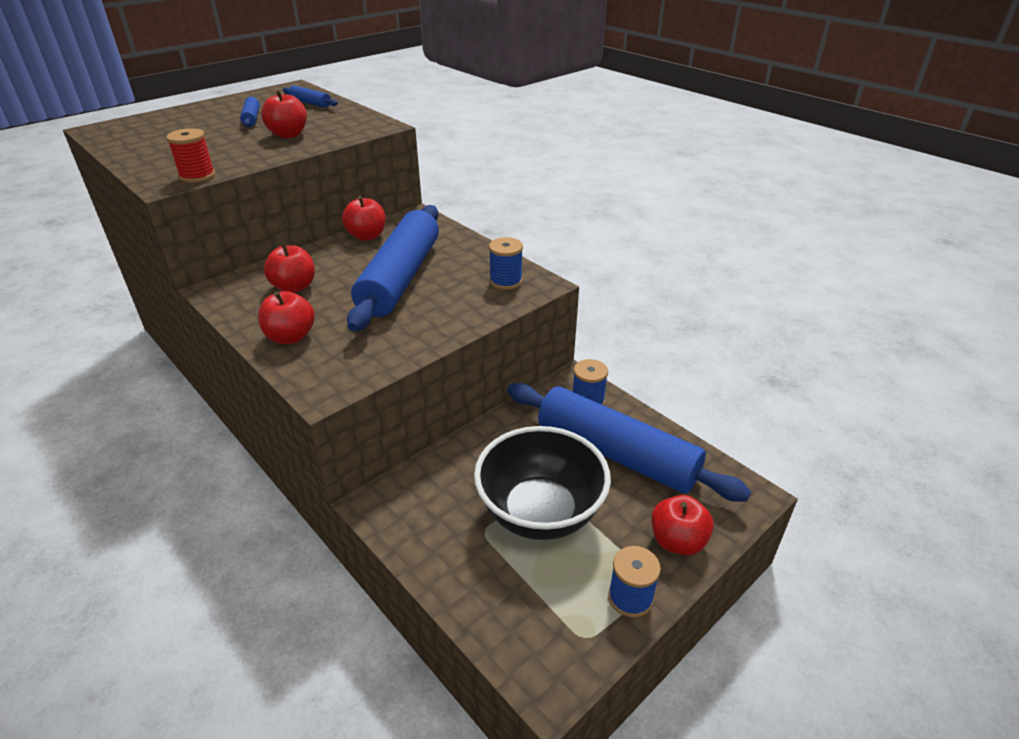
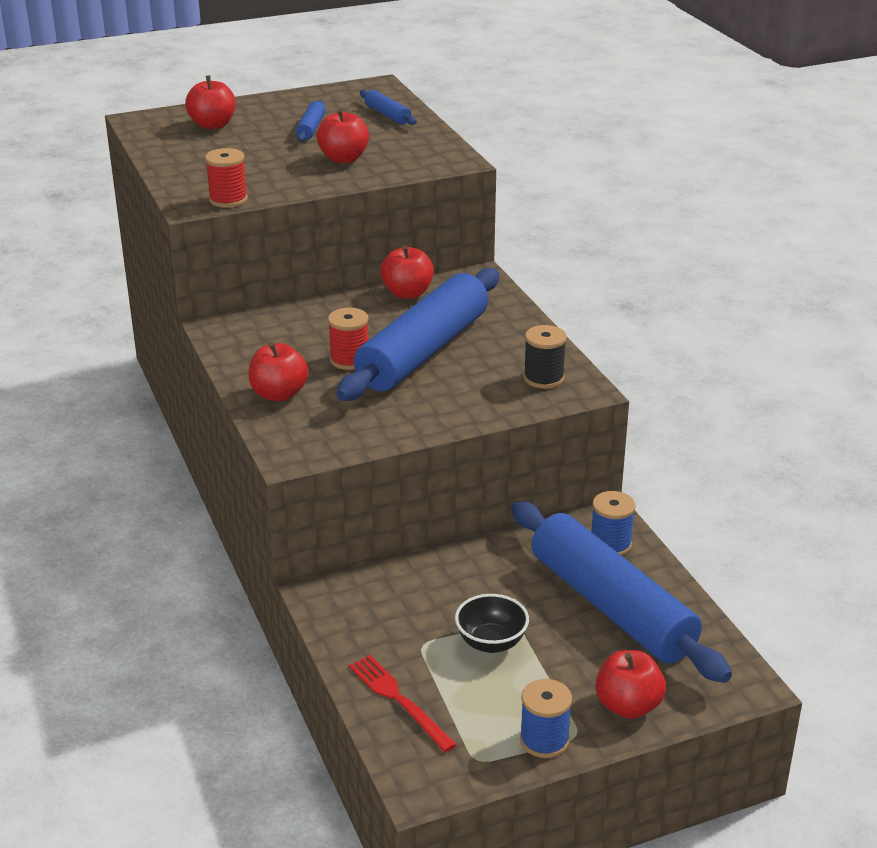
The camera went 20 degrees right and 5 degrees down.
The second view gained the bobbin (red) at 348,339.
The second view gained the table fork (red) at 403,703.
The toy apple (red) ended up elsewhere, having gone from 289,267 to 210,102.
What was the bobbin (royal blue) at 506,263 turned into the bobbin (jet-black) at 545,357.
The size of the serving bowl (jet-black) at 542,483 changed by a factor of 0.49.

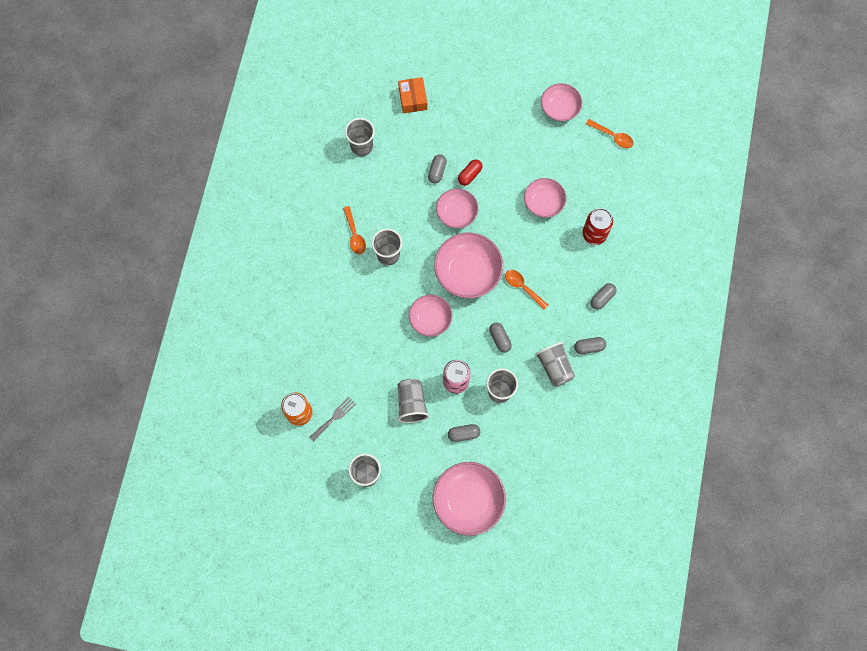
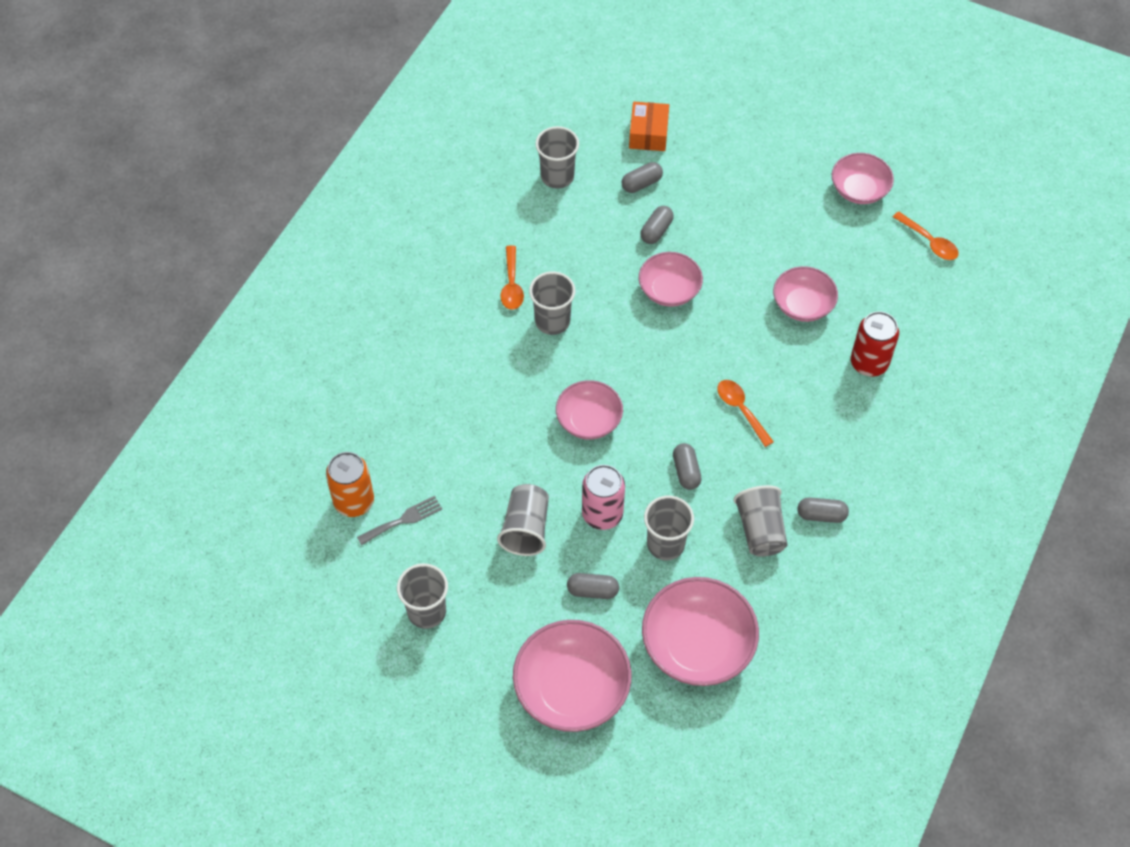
The camera went 15 degrees right and 15 degrees down.
The second view lost the capsule (red) at 470,173.
The serving bowl (rose-pink) ended up elsewhere, having gone from 468,265 to 700,631.
The capsule (grey) ended up elsewhere, having gone from 604,296 to 642,177.

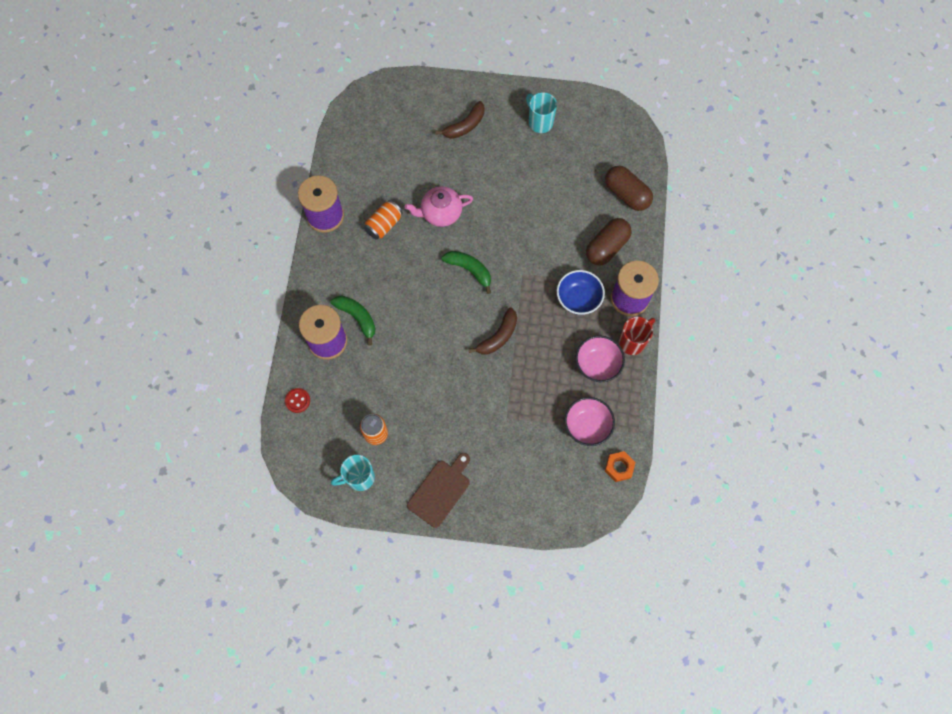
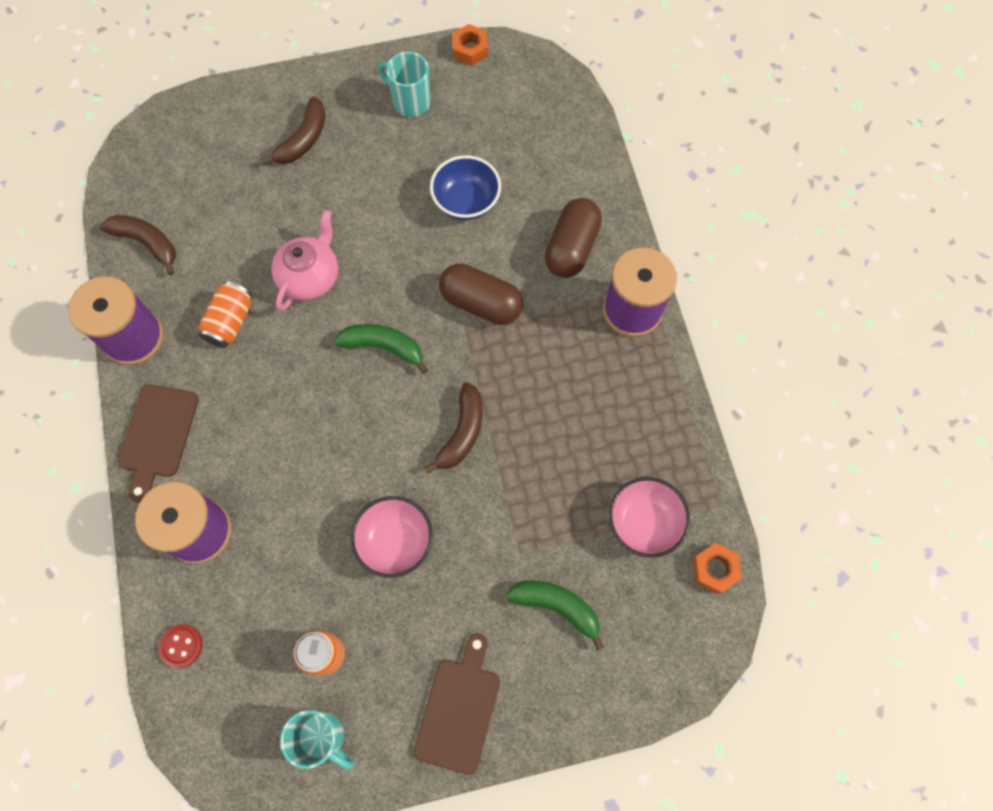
The camera went 20 degrees left and 0 degrees up.
The second view lost the tea mug (red) at 637,336.
The second view gained the toy banana (brown) at 138,245.
The second view gained the cutting board (brown) at 158,443.
The second view gained the hex nut (orange-coloured) at 470,45.
The toy banana (leaf-green) ended up elsewhere, having gone from 353,321 to 554,616.
The serving bowl (royal blue) ended up elsewhere, having gone from 581,292 to 465,187.
The serving bowl (rose-pink) ended up elsewhere, having gone from 600,358 to 391,537.
The capsule (brown) ended up elsewhere, having gone from 629,188 to 481,294.
The tea mug (teal) at 353,473 ended up facing another way, 105 degrees counterclockwise from before.
The tea pot (rose-pink) at 439,206 ended up facing another way, 150 degrees clockwise from before.

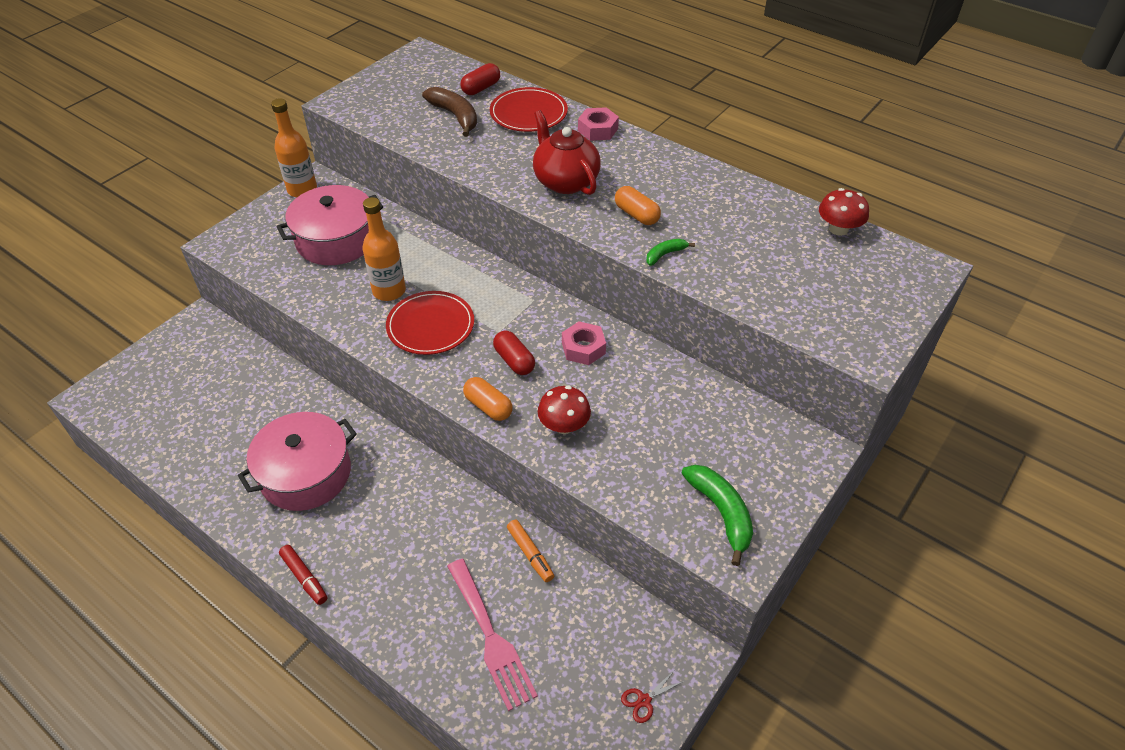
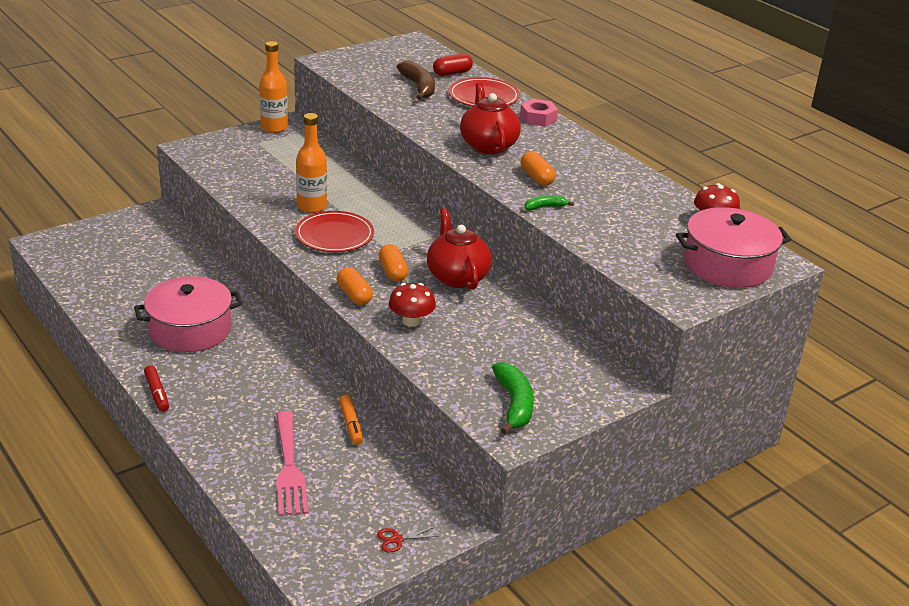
The camera went 15 degrees right and 15 degrees down.
The pot (rose-pink) ended up elsewhere, having gone from 330,225 to 733,247.
Where the hex nut (rose-pink) stood at 584,343, the tea pot (red) came to stand at 459,249.
What was the capsule (red) at 514,353 turned into the capsule (orange-coloured) at 393,263.

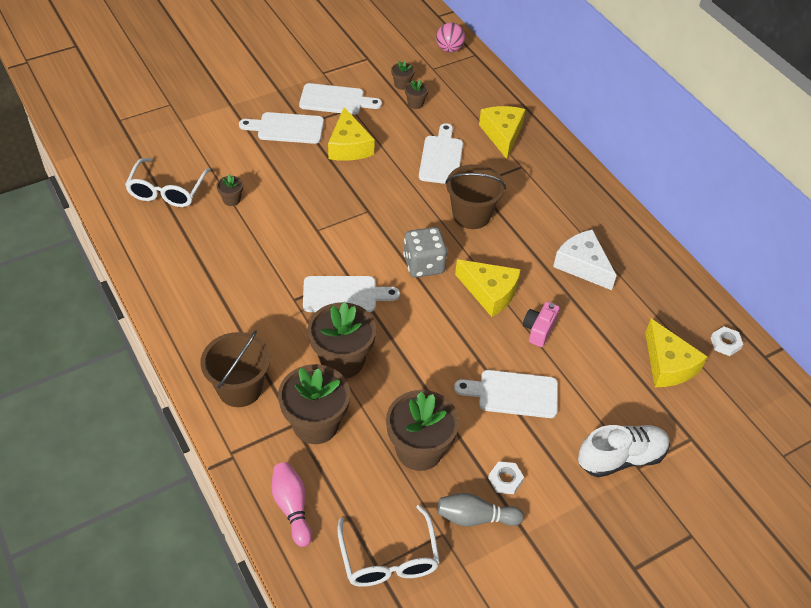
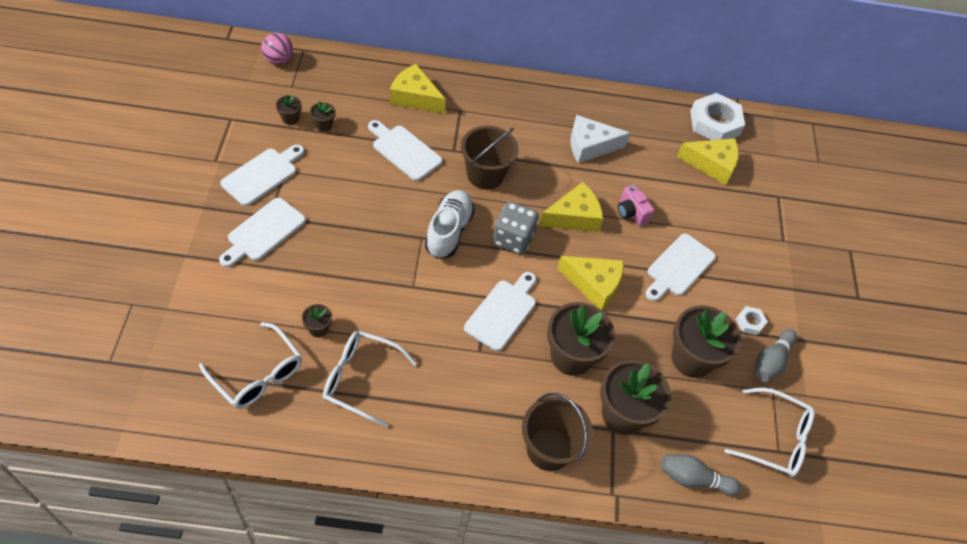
The camera went 60 degrees left and 5 degrees up.
The second view gained the eyeglasses (snow-white) at 370,379.
The cheese wedge (yellow) ended up elsewhere, having gone from 351,134 to 590,283.
The sneaker (snow-white) ended up elsewhere, having gone from 624,451 to 450,224.
What was the bowling pin (rose-pink) at 292,504 turned into the bowling pin (grey) at 700,475.
The size of the hex nut (snow-white) at 727,341 changed by a factor of 2.16.

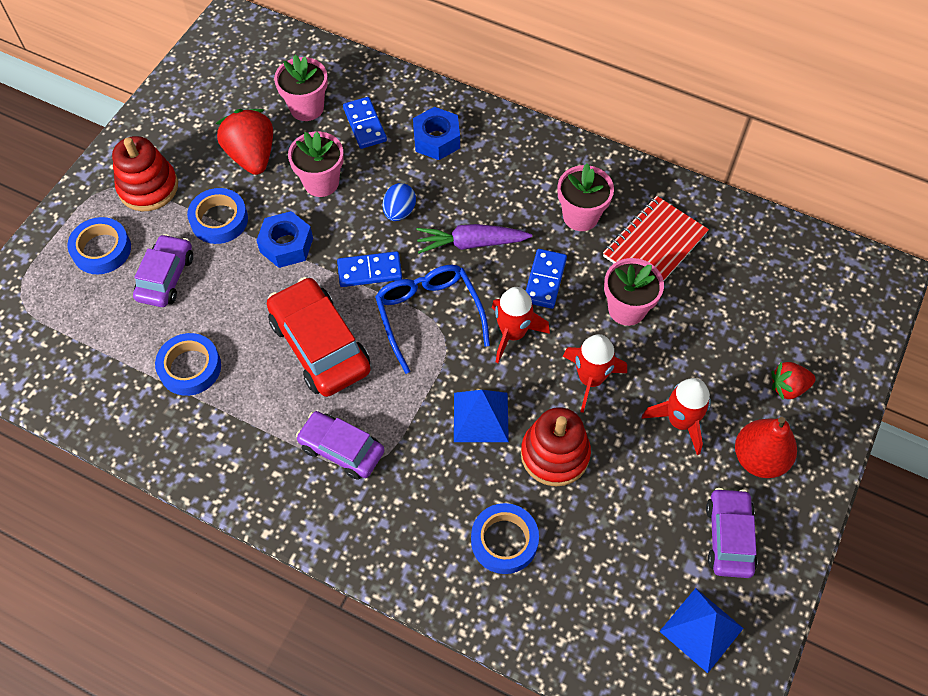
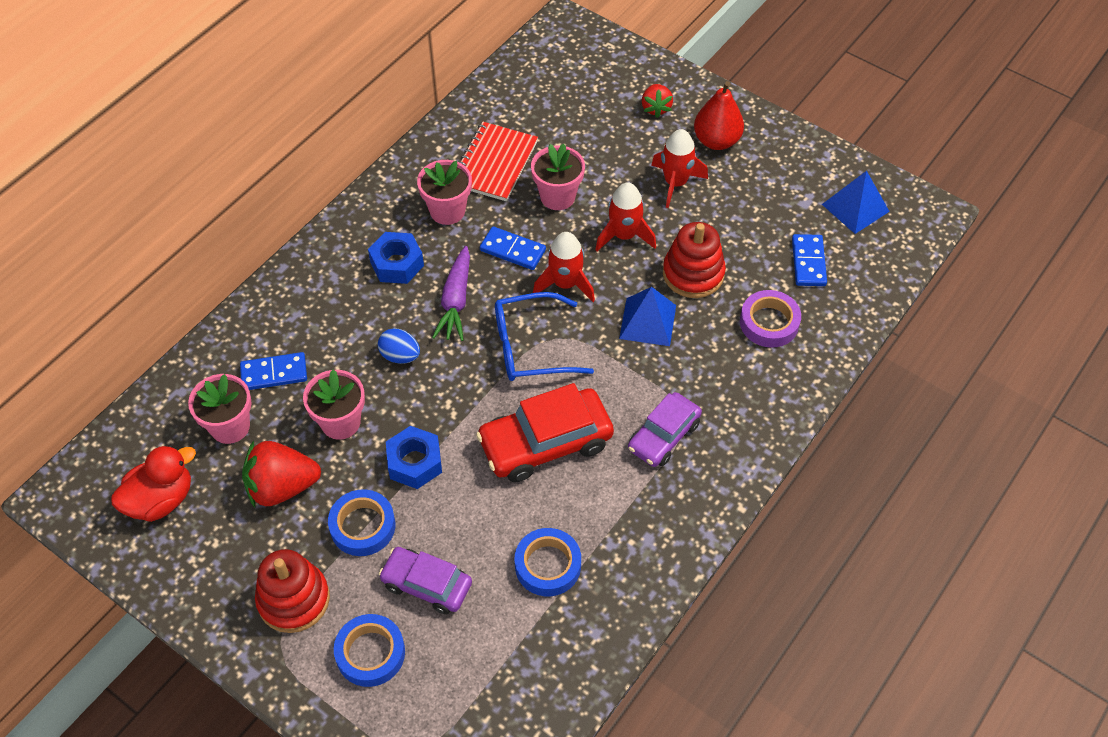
The camera went 80 degrees left and 5 degrees down.
The second view lost the car (royal purple) at 731,533.
The second view gained the duck (red) at 153,483.
The domino piece (royal blue) ended up elsewhere, having gone from 369,269 to 809,260.
The hex nut (royal blue) ended up elsewhere, having gone from 436,133 to 396,258.
What was the sticky tape (royal blue) at 505,538 turned into the sticky tape (royal purple) at 770,319.
The notebook (red) at 656,238 ended up facing another way, 60 degrees clockwise from before.

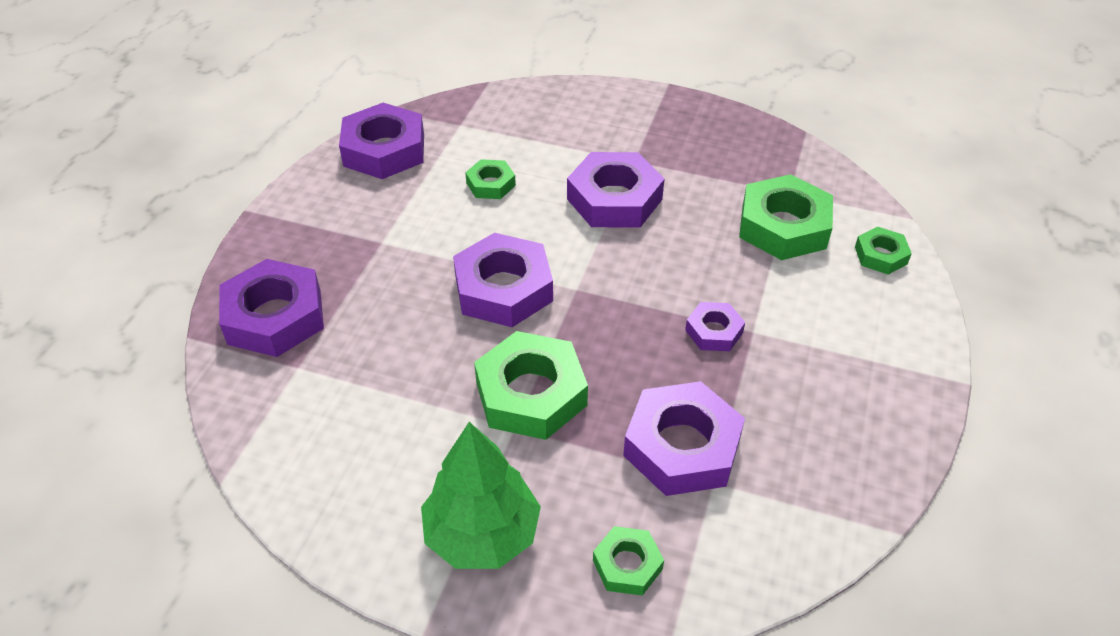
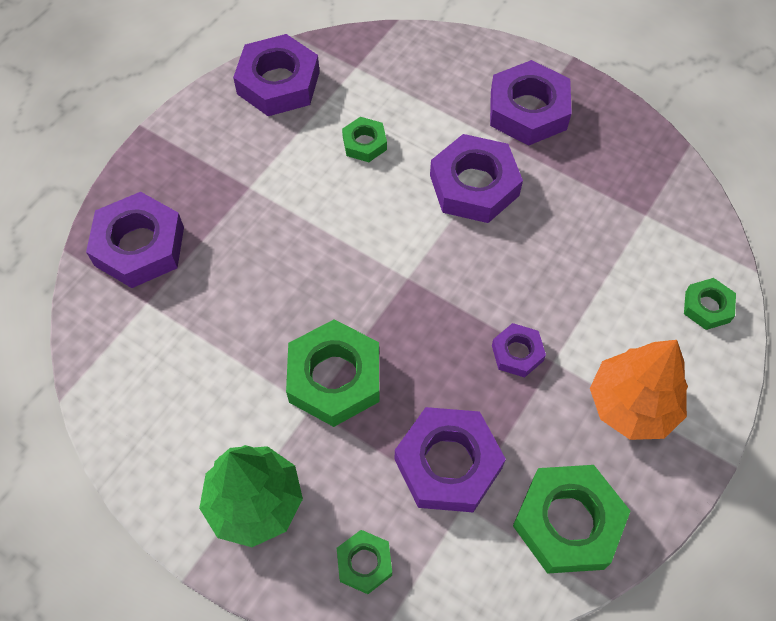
The camera went 15 degrees right and 15 degrees up.
The second view gained the tree (orange-coloured) at 639,390.
The hex nut (royal purple) ended up elsewhere, having gone from 503,280 to 531,103.
The hex nut (leaf-green) ended up elsewhere, having gone from 786,217 to 571,519.

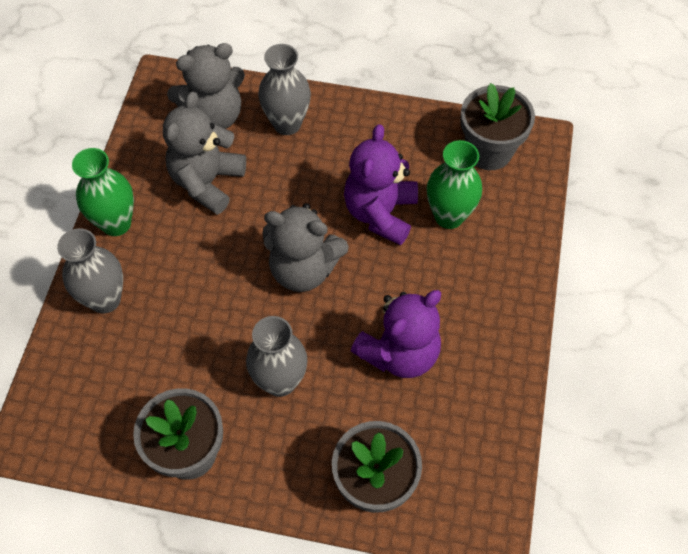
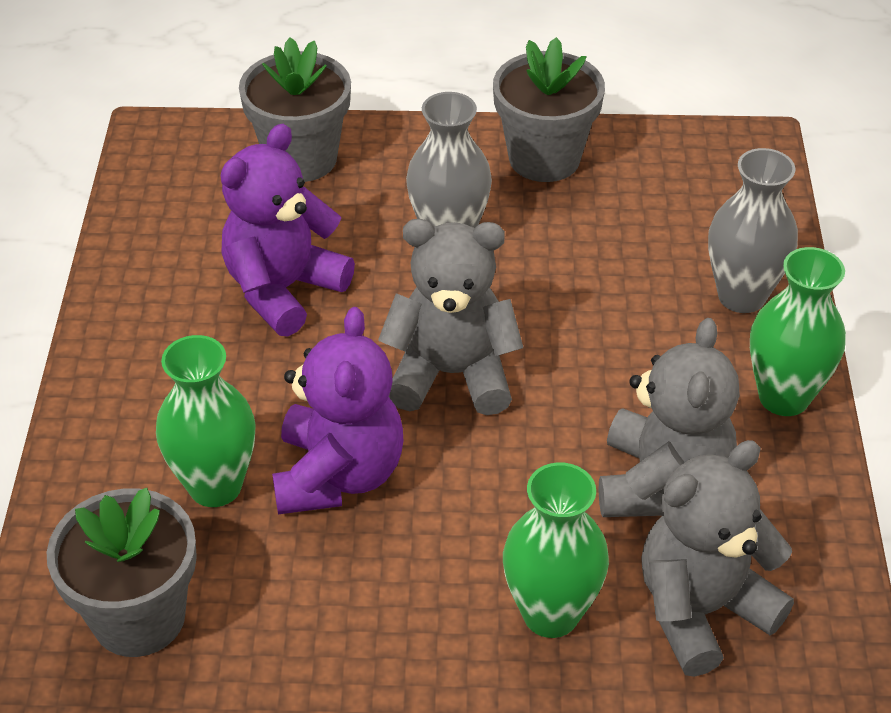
The camera went 170 degrees right and 15 degrees down.
What was the vase (grey) at 285,89 turned into the vase (leaf-green) at 556,550.

